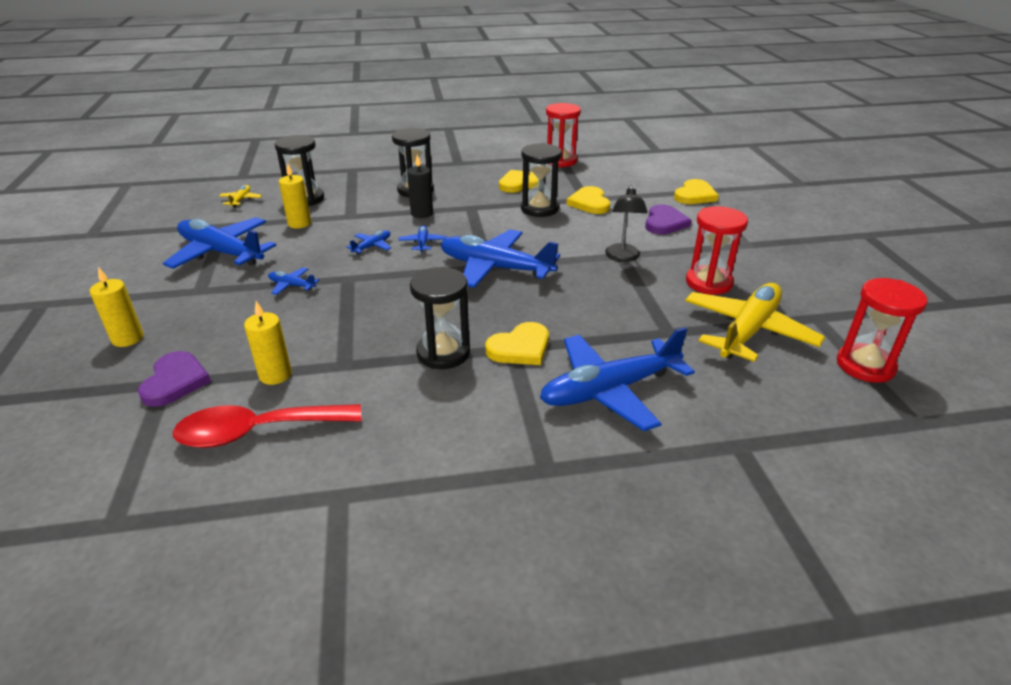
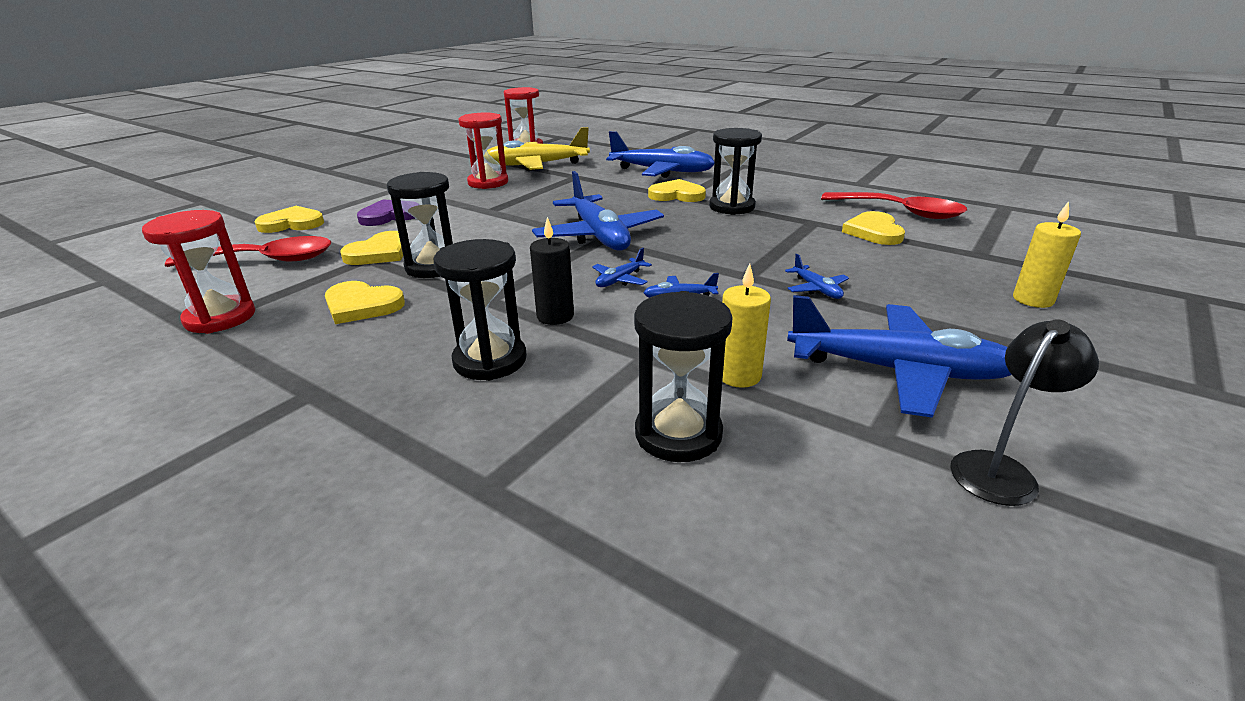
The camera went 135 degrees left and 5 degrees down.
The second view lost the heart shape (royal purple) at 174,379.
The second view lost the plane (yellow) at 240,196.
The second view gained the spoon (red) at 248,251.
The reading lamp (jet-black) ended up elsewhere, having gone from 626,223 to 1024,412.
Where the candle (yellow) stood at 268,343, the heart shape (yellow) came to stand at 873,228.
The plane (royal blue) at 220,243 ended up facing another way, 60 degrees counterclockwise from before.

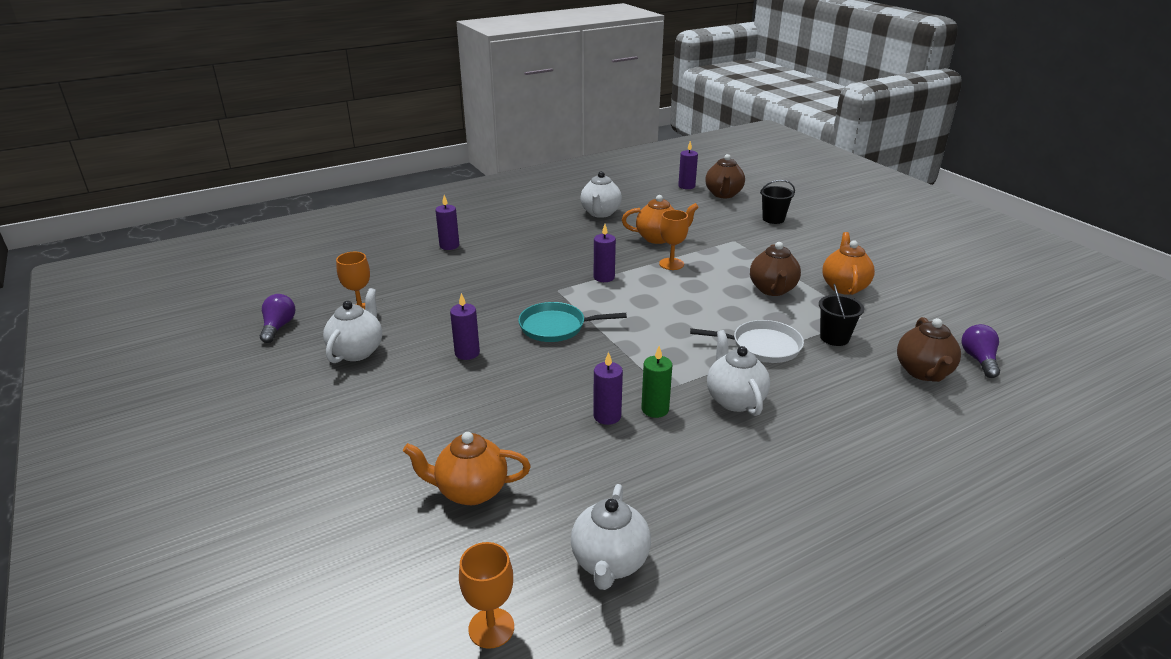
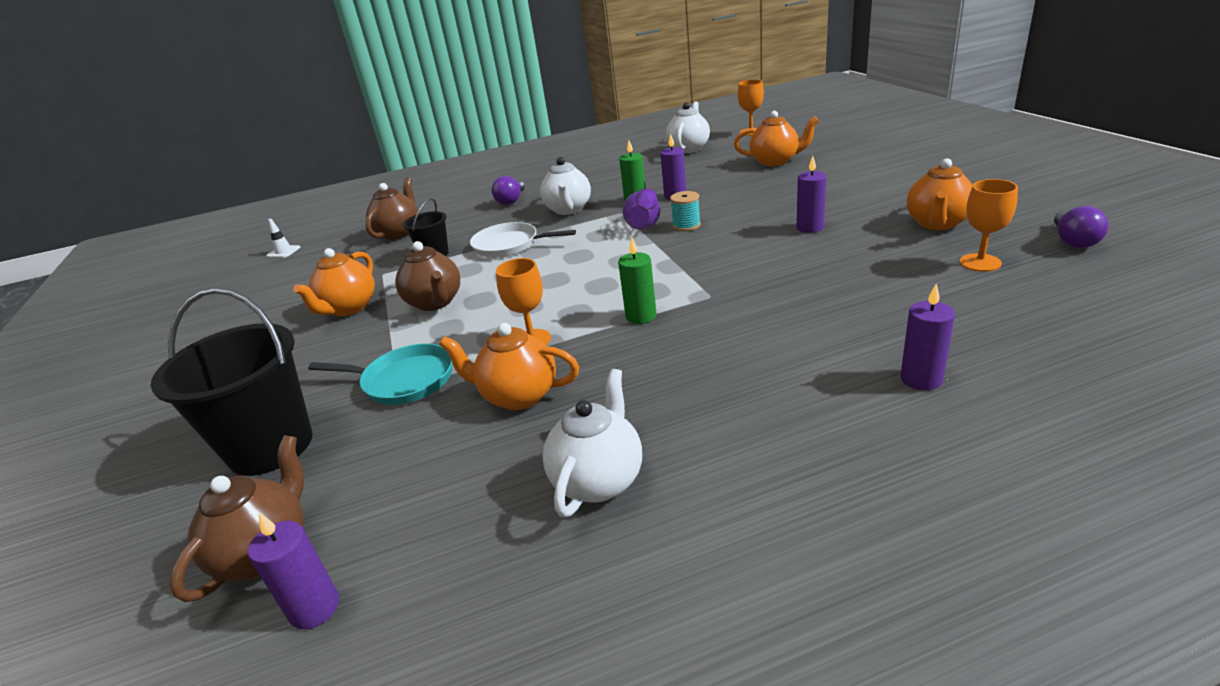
The camera went 165 degrees left and 0 degrees up.
The second view gained the safety cone (snow-white) at 284,238.
The second view gained the vase (royal purple) at 641,209.
The second view gained the bobbin (teal) at 685,211.
The pan (teal) ended up elsewhere, having gone from 572,322 to 380,374.
The light bulb (royal purple) ended up elsewhere, having gone from 981,351 to 508,190.
What was the tea pot (snow-white) at 352,325 turned into the tea pot (orange-coloured) at 940,194.
What was the candle (royal purple) at 605,253 turned into the candle (leaf-green) at 637,280.
The tea pot (brown) at 775,269 ended up facing another way, 135 degrees clockwise from before.
The size of the pail (jet-black) at 777,202 changed by a factor of 1.88.

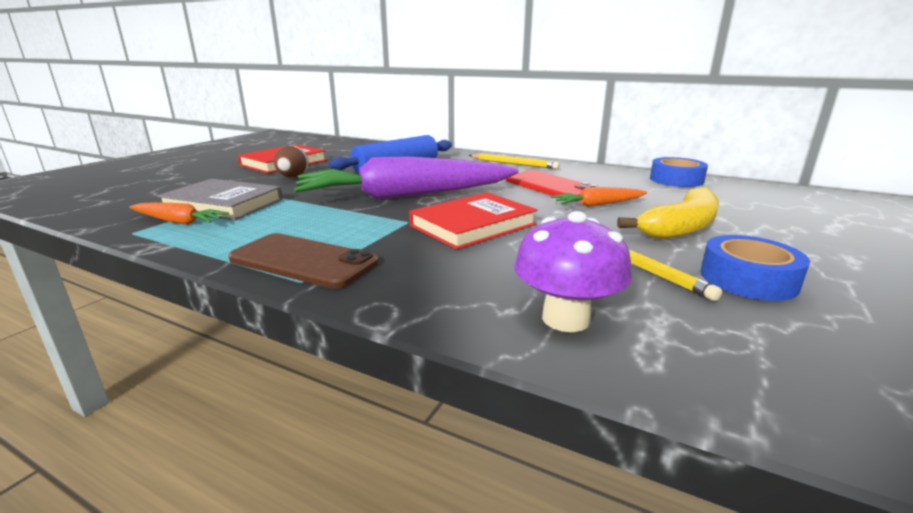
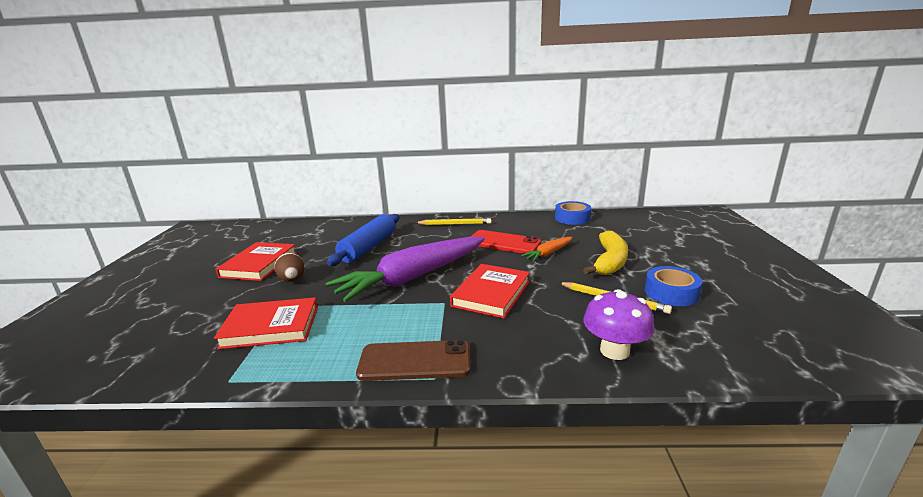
The camera went 25 degrees left and 0 degrees up.
The second view lost the root vegetable (orange-coloured) at 179,213.
What was the hardback (grey) at 220,200 turned into the hardback (red) at 266,323.

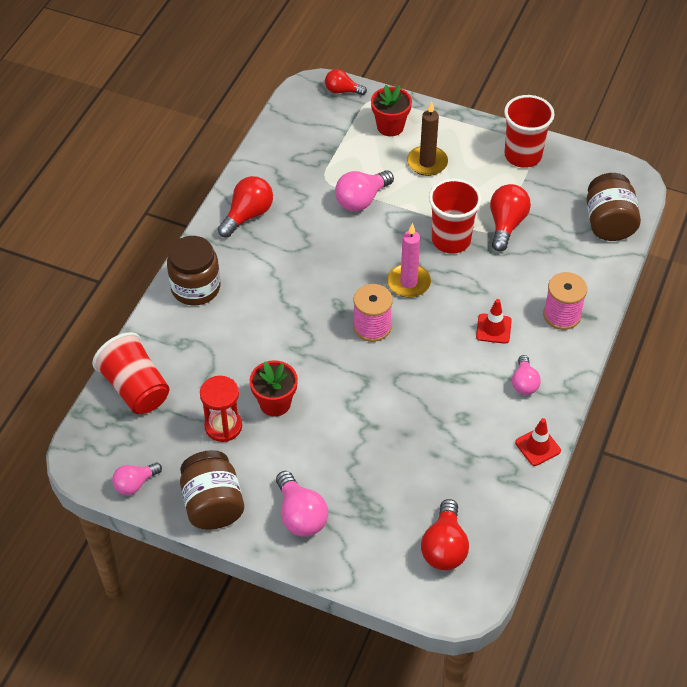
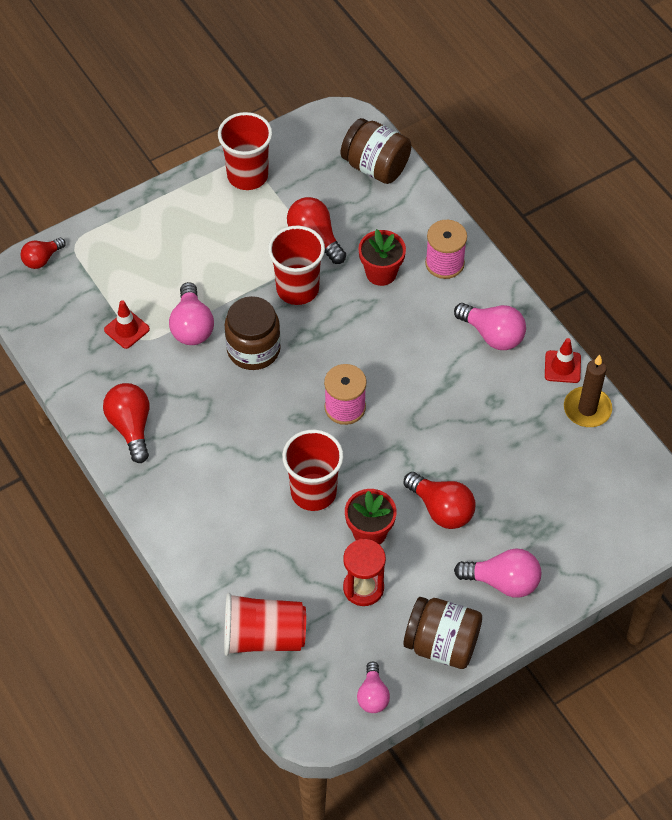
The camera went 55 degrees left and 5 degrees up.
The second view lost the candle (rose-pink) at 409,260.
The second view gained the beaker (red) at 313,470.
The jar (brown) ended up elsewhere, having gone from 193,271 to 253,333.
The potted plant (red) ended up elsewhere, having gone from 391,110 to 382,257.
The candle (brown) ended up elsewhere, having gone from 427,138 to 588,391.
The light bulb (red) ended up elsewhere, having gone from 445,534 to 440,500.
The safety cone (red) ended up elsewhere, having gone from 494,321 to 127,324.
The size of the light bulb (rose-pink) at 526,375 changed by a factor of 1.54.

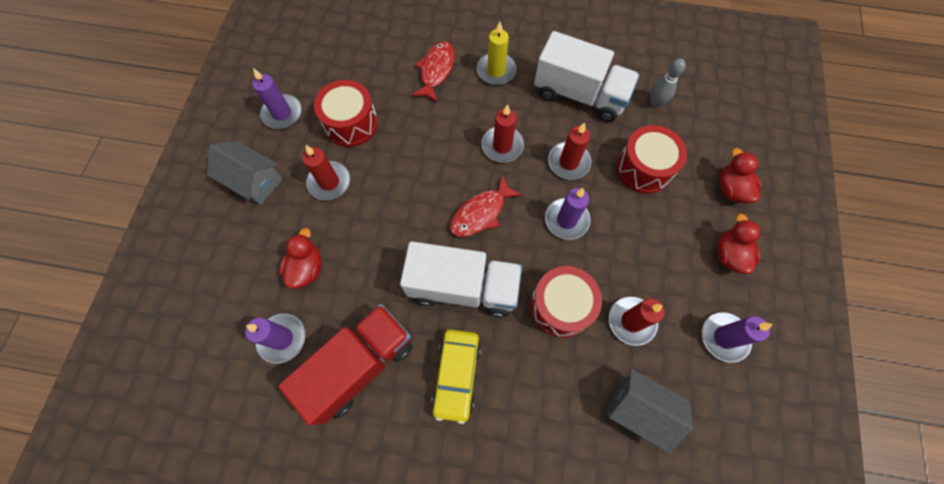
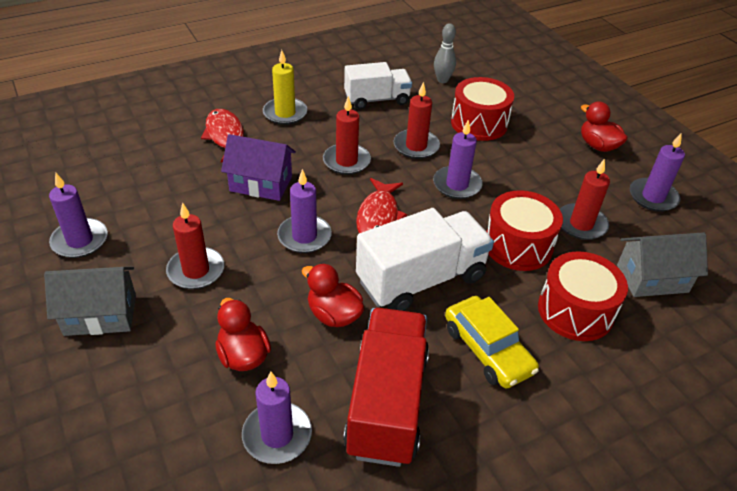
The camera went 40 degrees left and 25 degrees down.
The second view gained the house (royal purple) at 258,167.
The second view gained the candle (royal purple) at 304,211.
The toy drum (red) ended up elsewhere, having gone from 346,113 to 583,296.
The duck (red) ended up elsewhere, having gone from 741,175 to 333,295.
The size of the truck (snow-white) at 586,76 changed by a factor of 0.66.

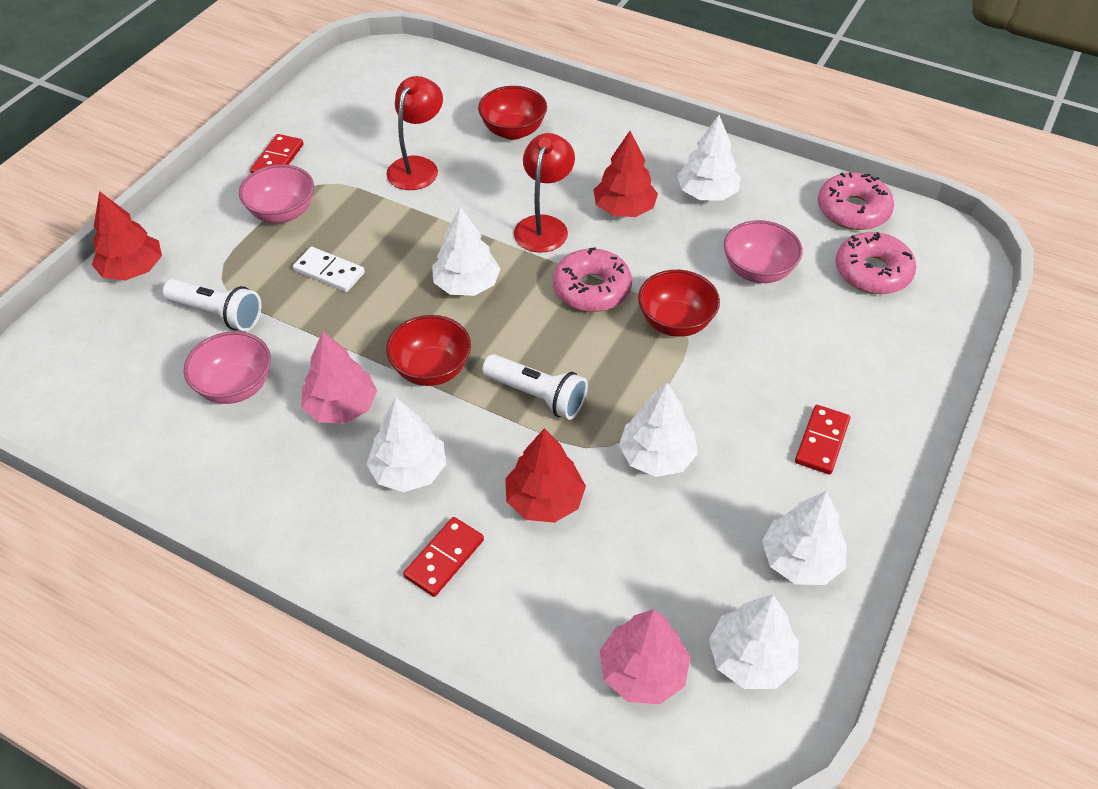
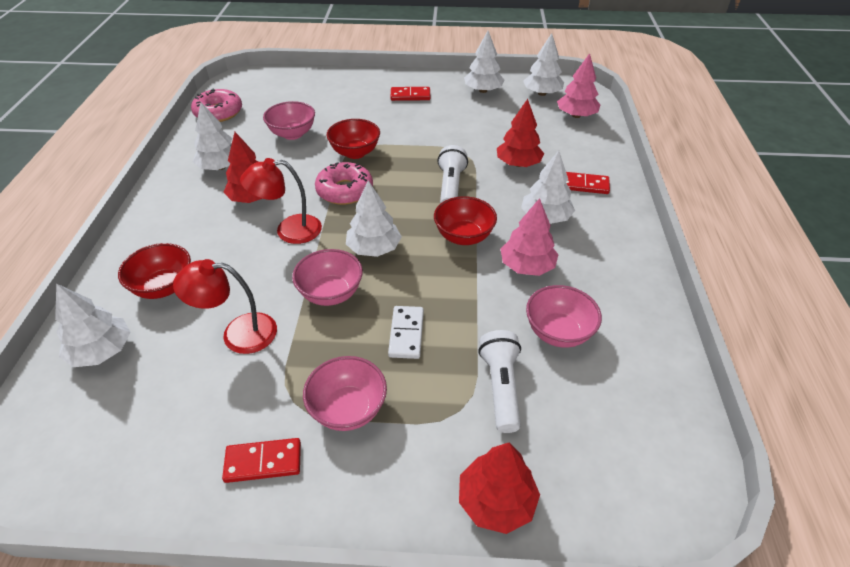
The camera went 115 degrees left and 5 degrees down.
The second view lost the glazed donut (rose-pink) at 876,263.
The second view gained the serving bowl (rose-pink) at 327,277.
The tree (snow-white) ended up elsewhere, having gone from 658,430 to 92,325.

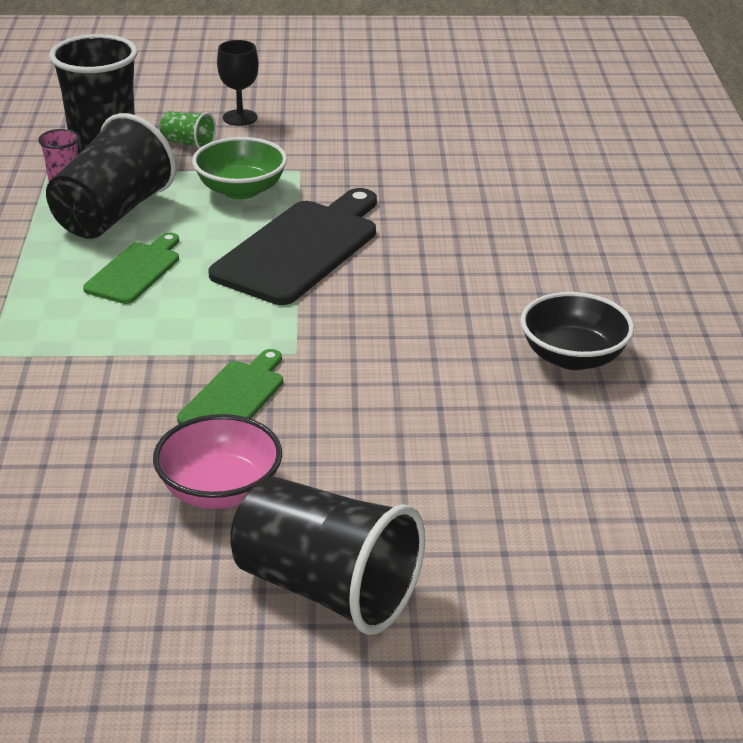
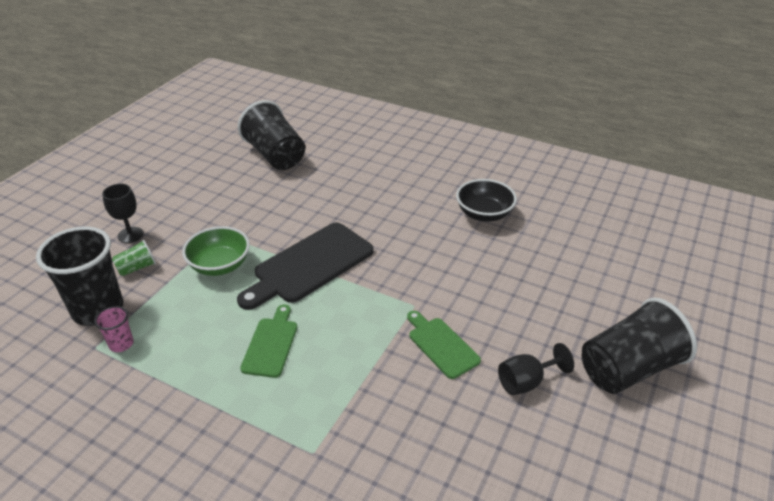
The camera went 60 degrees left and 5 degrees up.
The beaker (jet-black) ended up elsewhere, having gone from 111,176 to 271,135.
Where the serving bowl (rose-pink) stood at 217,461, the chalice (jet-black) came to stand at 536,369.
The cutting board (leaf-green) at 131,268 ended up facing another way, 45 degrees clockwise from before.
The cutting board (jet-black) at 293,246 ended up facing another way, 105 degrees counterclockwise from before.

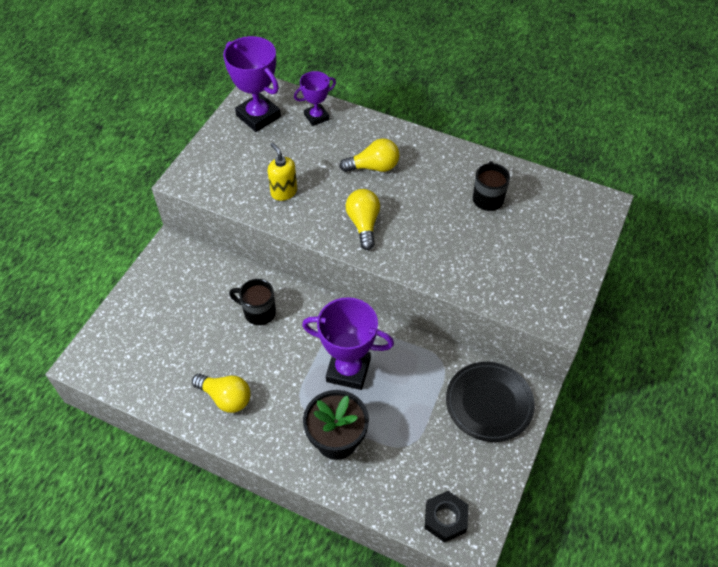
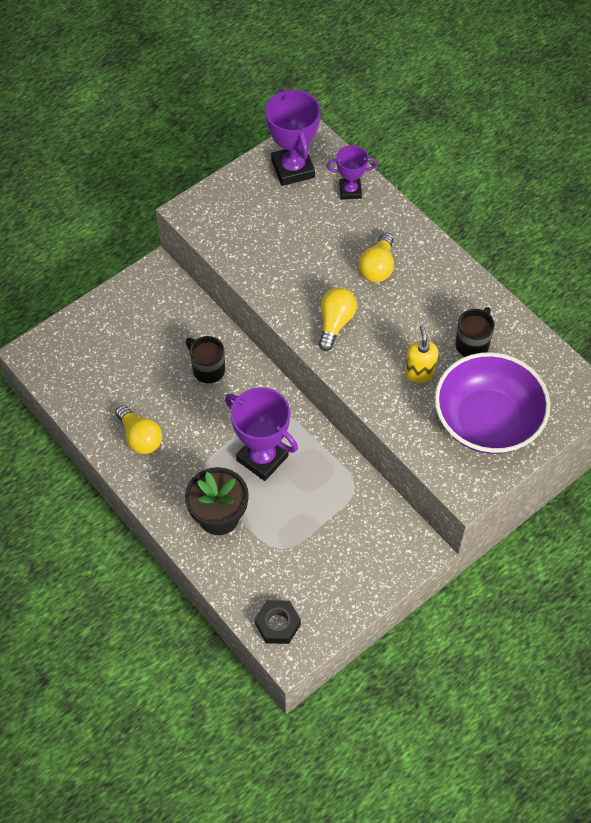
The camera went 25 degrees right and 5 degrees up.
The second view lost the dinner plate (jet-black) at 490,402.
The second view gained the serving bowl (royal purple) at 492,403.
The pump bottle (yellow) ended up elsewhere, having gone from 282,172 to 422,354.
The light bulb (yellow) at 369,155 ended up facing another way, 90 degrees clockwise from before.

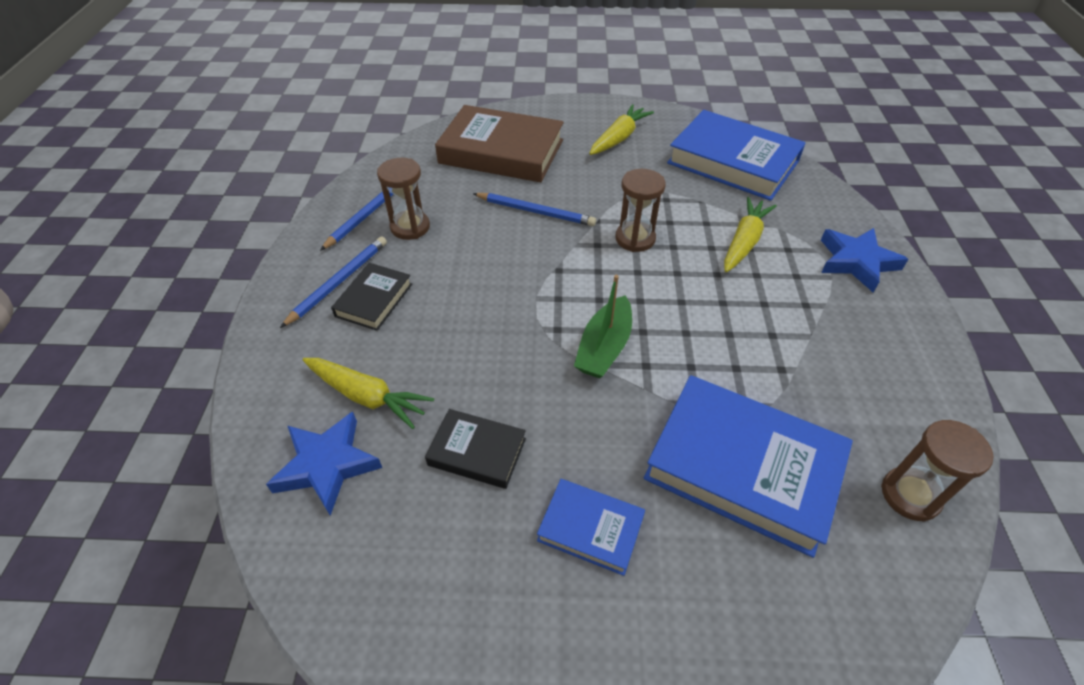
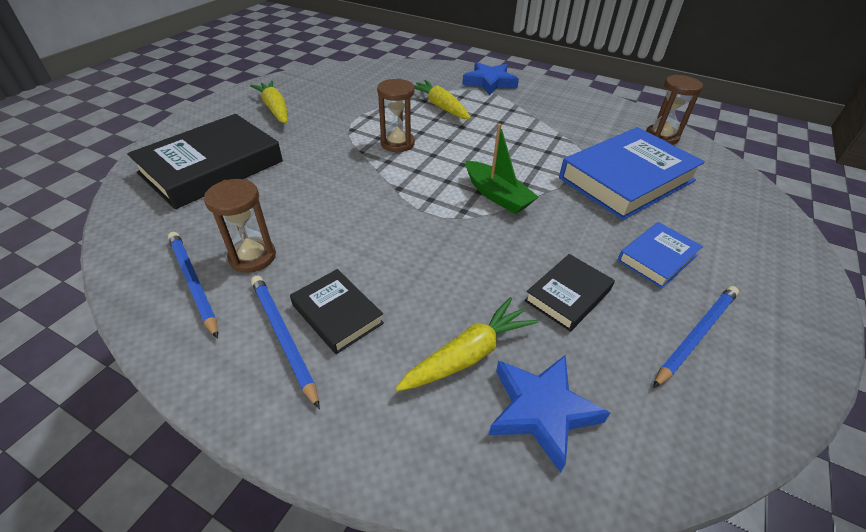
The camera went 65 degrees left and 5 degrees down.
The second view lost the hardback (royal blue) at 736,155.
The wooden pencil (royal blue) ended up elsewhere, having gone from 534,209 to 696,337.
What was the hardback (brown) at 499,143 turned into the hardback (jet-black) at 205,161.

